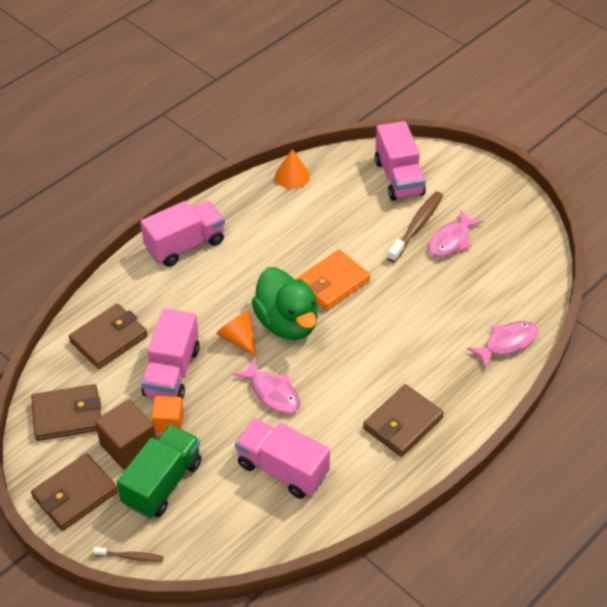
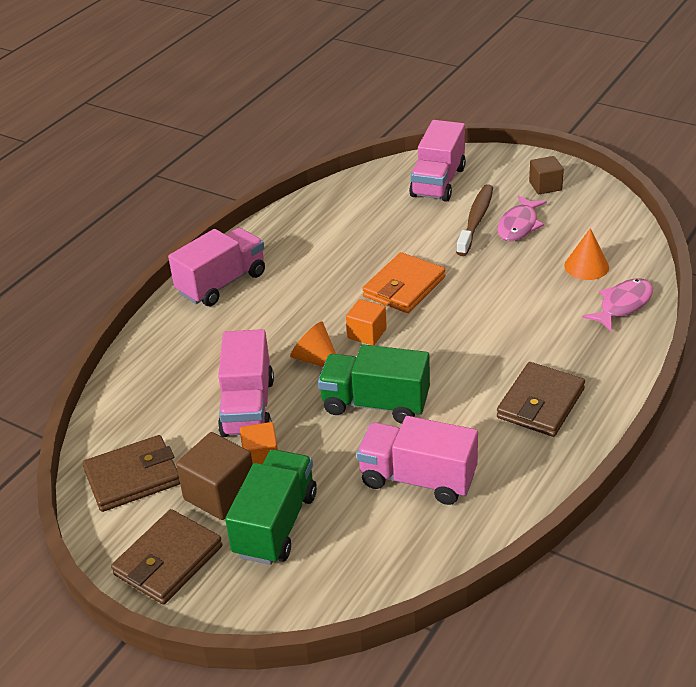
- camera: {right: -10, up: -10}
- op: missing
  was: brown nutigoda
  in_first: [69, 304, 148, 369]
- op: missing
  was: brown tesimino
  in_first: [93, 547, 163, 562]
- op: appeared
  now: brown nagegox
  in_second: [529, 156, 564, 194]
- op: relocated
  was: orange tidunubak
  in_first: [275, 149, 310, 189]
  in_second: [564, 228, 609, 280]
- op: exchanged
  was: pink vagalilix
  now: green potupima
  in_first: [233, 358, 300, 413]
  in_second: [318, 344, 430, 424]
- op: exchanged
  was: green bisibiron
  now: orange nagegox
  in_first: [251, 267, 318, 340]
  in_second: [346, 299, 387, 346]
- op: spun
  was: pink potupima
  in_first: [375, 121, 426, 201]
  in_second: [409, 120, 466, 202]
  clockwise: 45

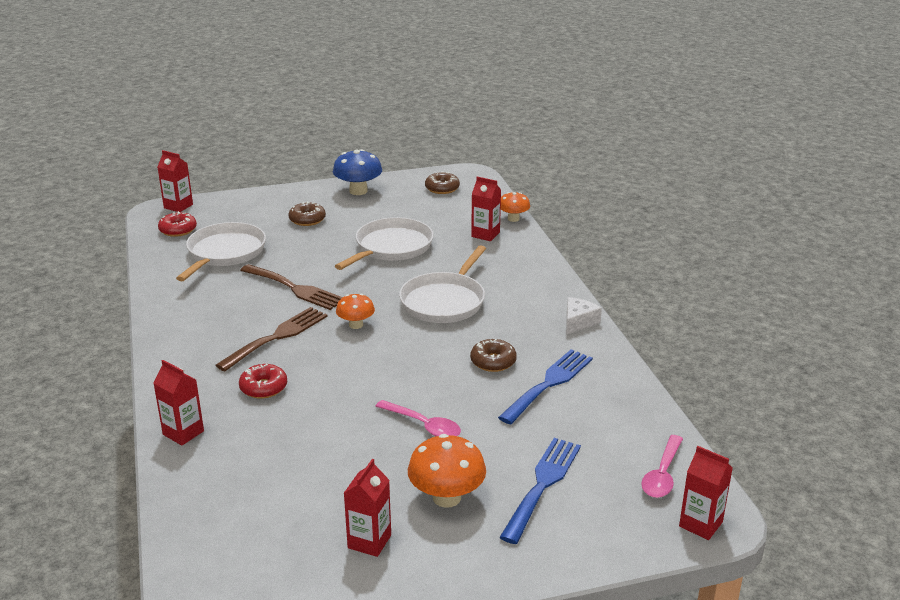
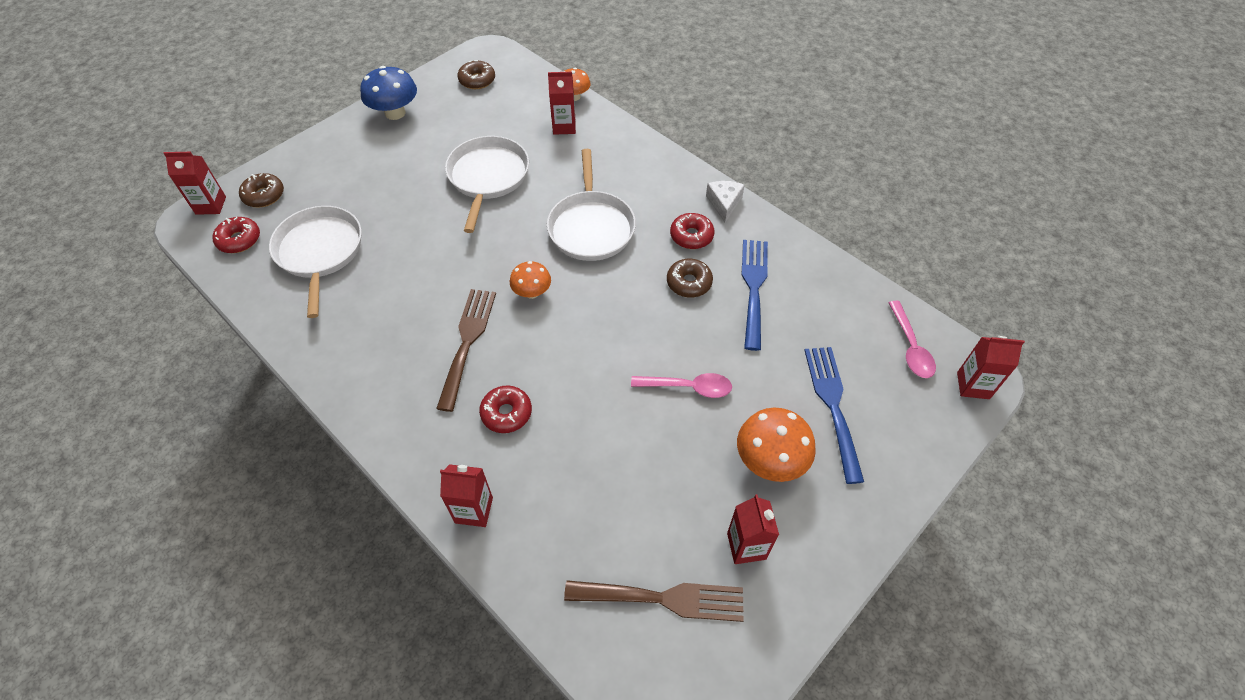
- camera: {right: -30, up: 25}
- op: appeared
  now: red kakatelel
  in_second: [670, 213, 714, 249]
- op: relocated
  was: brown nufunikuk
  in_first: [240, 264, 343, 310]
  in_second: [564, 580, 744, 622]
- op: relocated
  was: brown kakatelel
  in_first: [288, 201, 326, 226]
  in_second: [239, 173, 284, 207]

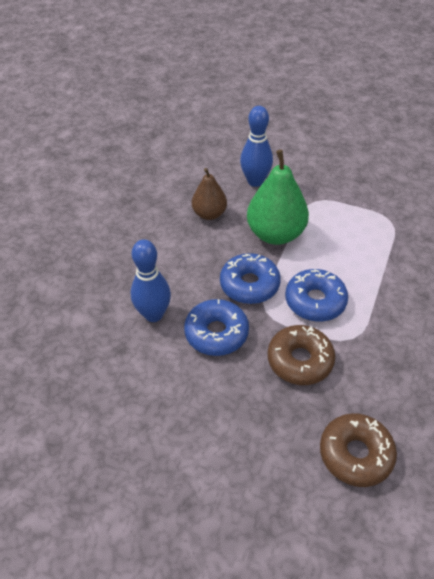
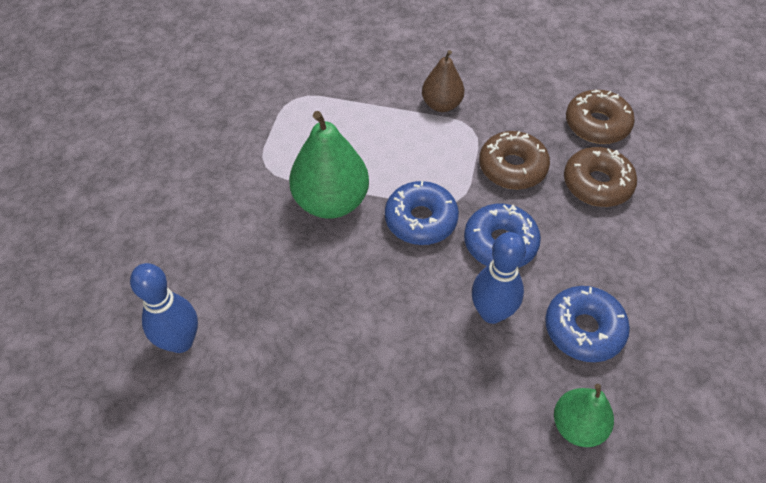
- camera: {right: -100, up: 5}
- op: appeared
  now: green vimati
  in_second: [554, 384, 614, 447]
- op: appeared
  now: brown kakatelel
  in_second: [564, 147, 637, 207]
- op: relocated
  was: brown vimati
  in_first: [192, 168, 227, 220]
  in_second: [422, 50, 464, 112]
- op: relocated
  was: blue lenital
  in_first: [240, 106, 273, 187]
  in_second: [130, 263, 198, 353]
- op: relocated
  was: blue kakatelel
  in_first: [285, 269, 348, 322]
  in_second: [545, 286, 630, 362]

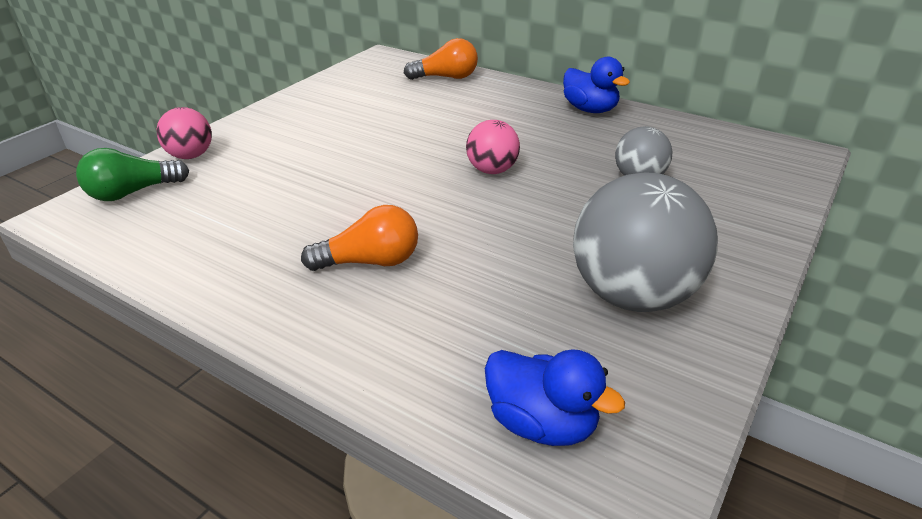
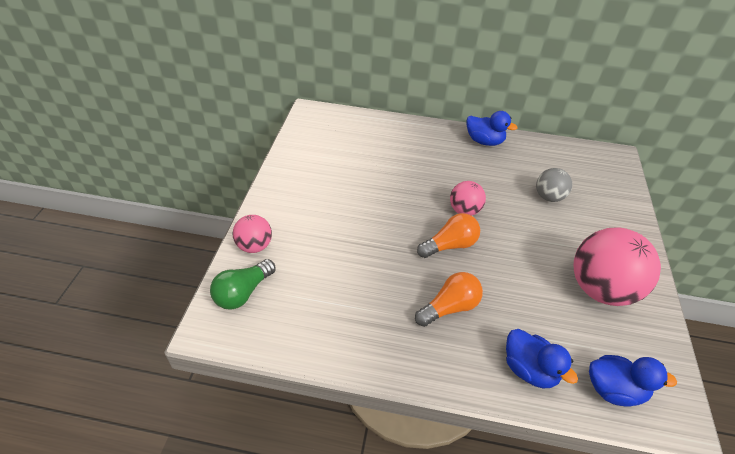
- camera: {right: -25, up: 10}
- op: appeared
  now: blue bisibiron
  in_second: [506, 329, 578, 388]
- op: relocated
  was: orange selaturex
  in_first: [404, 38, 478, 80]
  in_second: [417, 213, 480, 258]
- op: colour
  was: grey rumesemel
  now: pink rumesemel
  in_first: [573, 173, 718, 312]
  in_second: [574, 228, 661, 306]

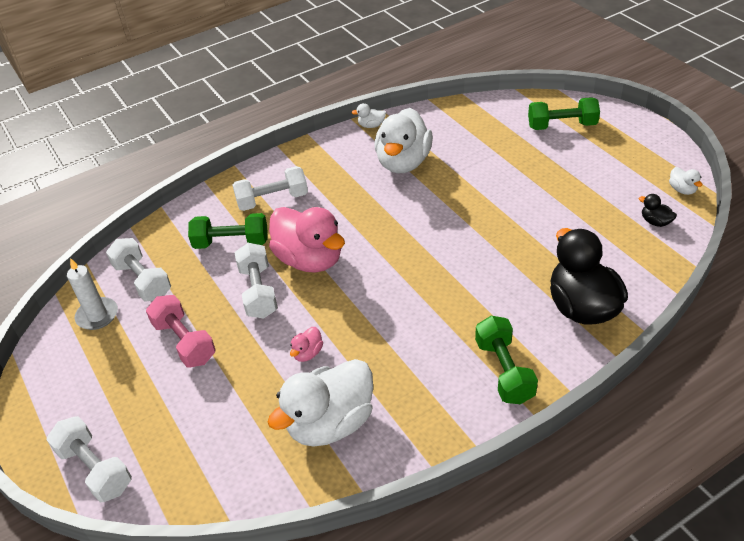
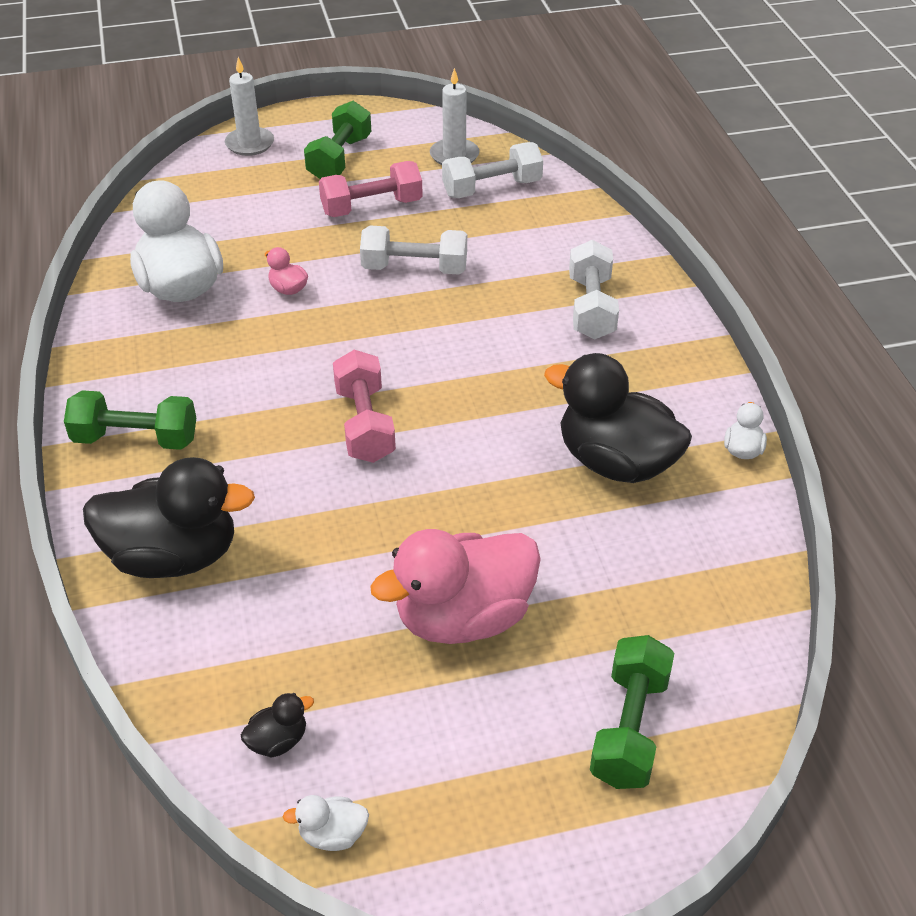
- camera: {right: 105, up: 0}
- op: appeared
  now: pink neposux
  in_second: [333, 350, 396, 463]
- op: relocated
  was: green neposux
  in_first: [188, 213, 267, 249]
  in_second: [304, 101, 371, 179]
- op: relocated
  was: pink bisibiron
  in_first: [269, 207, 345, 273]
  in_second: [370, 529, 541, 644]
- op: exchanged
  was: white neposux
  now: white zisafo
  in_first: [47, 416, 132, 502]
  in_second: [225, 57, 274, 156]
- op: colour
  was: white bisibiron
  now: black bisibiron
  in_first: [375, 108, 433, 173]
  in_second: [544, 353, 692, 483]

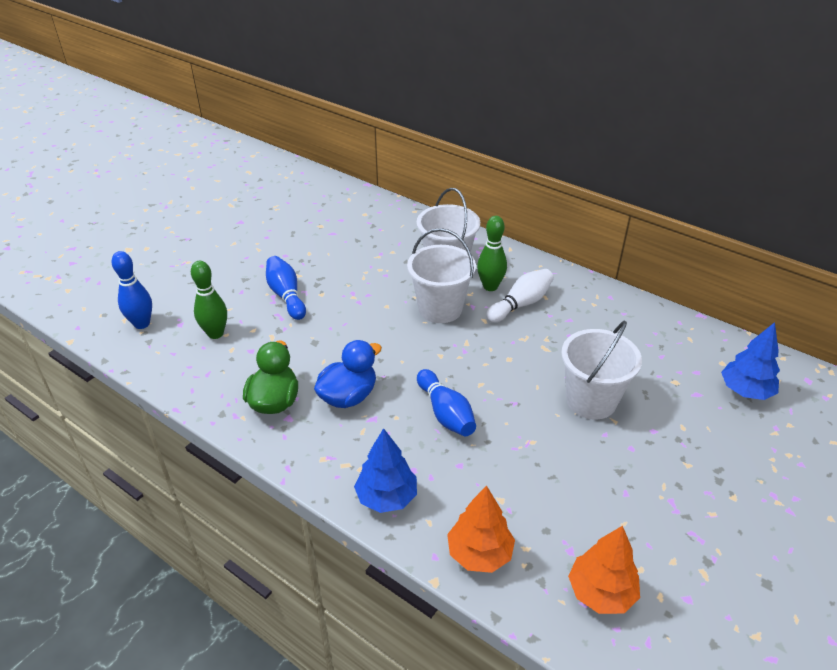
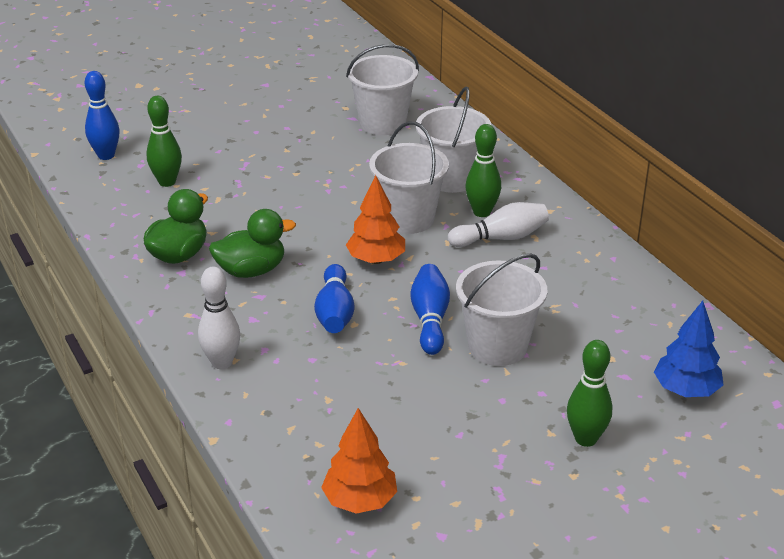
- camera: {right: 25, up: -5}
- op: appeared
  now: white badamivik
  in_second: [346, 44, 419, 135]
- op: appeared
  now: green lenital
  in_second: [567, 340, 612, 447]
- op: relocated
  was: blue lenital
  in_first: [266, 256, 306, 320]
  in_second: [410, 264, 450, 355]
- op: relocated
  was: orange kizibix
  in_first: [447, 486, 515, 573]
  in_second: [346, 175, 405, 264]
- op: exchanged
  was: blue kizibix
  now: white lenital
  in_first: [354, 428, 417, 513]
  in_second: [198, 267, 240, 369]
- op: colour
  was: blue bisibiron
  now: green bisibiron
  in_first: [314, 340, 382, 408]
  in_second: [209, 209, 296, 278]

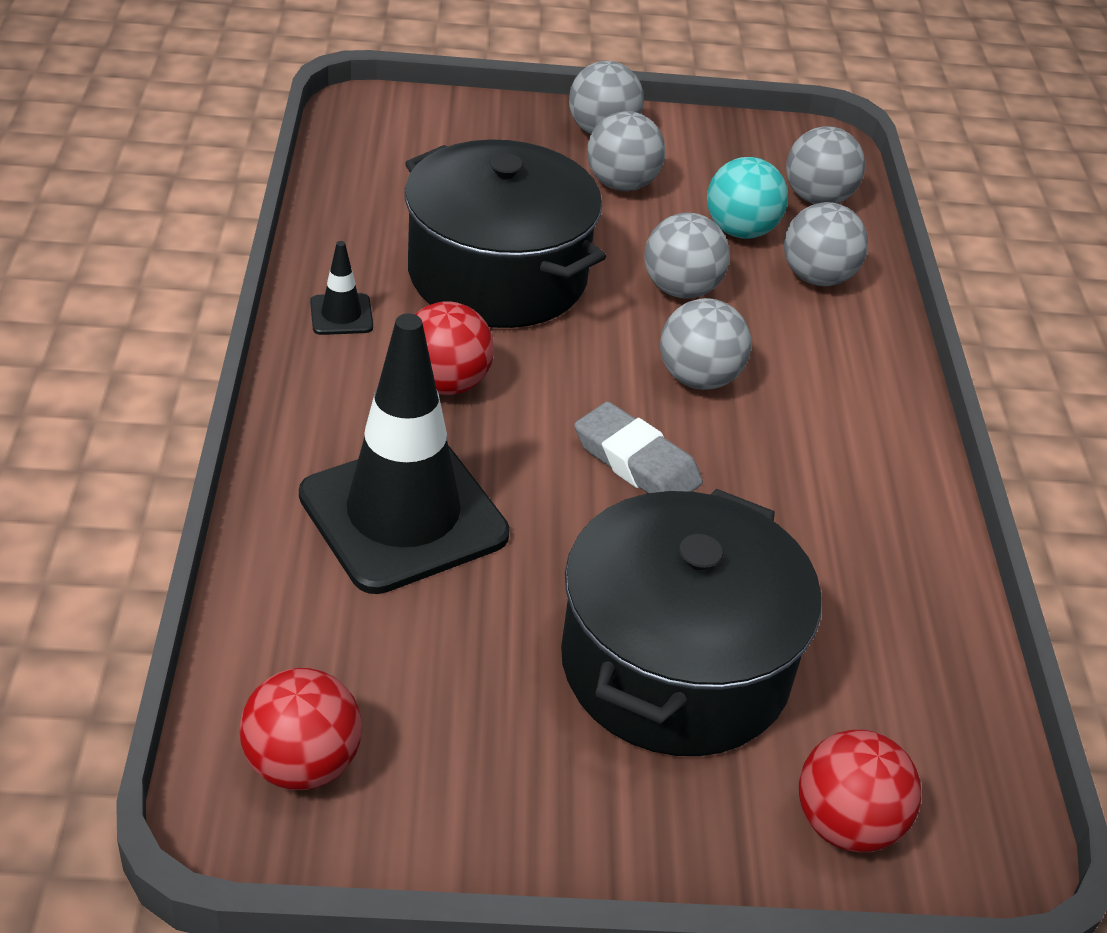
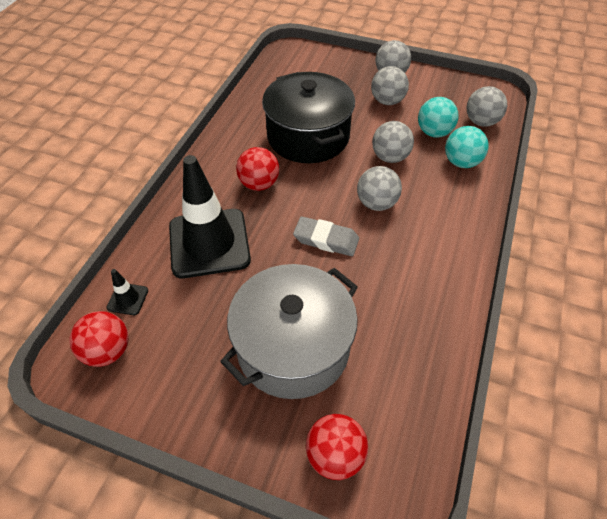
- camera: {right: 25, up: 10}
- op: relocated
  was: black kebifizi
  in_first: [310, 241, 373, 335]
  in_second: [107, 269, 148, 315]
- op: colour
  was: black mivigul
  now: grey mivigul
  in_first: [561, 489, 822, 756]
  in_second: [220, 264, 358, 399]
- op: colour
  was: grey rumesemel
  now: turquoise rumesemel
  in_first: [784, 202, 868, 286]
  in_second: [445, 126, 489, 168]
- op: spun
  was: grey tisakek
  in_first: [574, 401, 703, 493]
  in_second: [293, 216, 359, 256]
  clockwise: -45

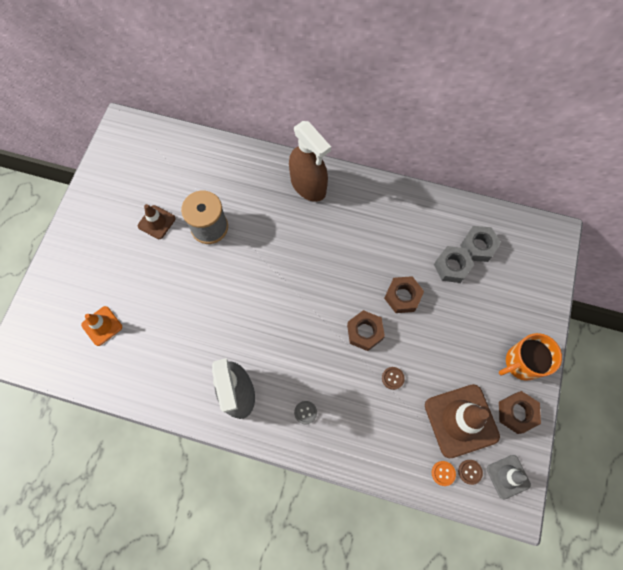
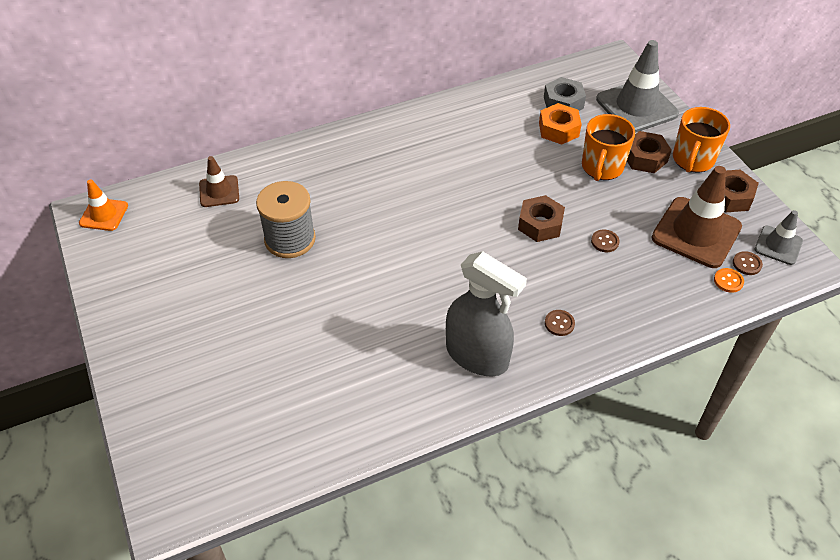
- camera: {right: -40, up: -20}
- op: missing
  was: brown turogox
  in_first: [289, 121, 331, 202]
- op: appeared
  now: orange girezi
  in_second: [582, 114, 635, 181]
- op: appeared
  now: grey kebifizi
  in_second: [596, 40, 679, 133]
- op: relocated
  was: orange kebifizi
  in_first: [81, 306, 122, 346]
  in_second: [79, 179, 128, 231]
- op: relocated
  was: brown kebifizi
  in_first: [138, 204, 176, 239]
  in_second: [199, 156, 239, 207]
- op: relocated
  was: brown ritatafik
  in_first: [384, 276, 424, 313]
  in_second: [627, 131, 671, 173]
- op: colour
  was: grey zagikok
  now: brown zagikok
  in_first: [294, 401, 317, 424]
  in_second: [545, 310, 575, 336]
- op: colour
  was: grey ritatafik
  now: orange ritatafik
  in_first: [434, 246, 475, 283]
  in_second: [539, 103, 582, 145]

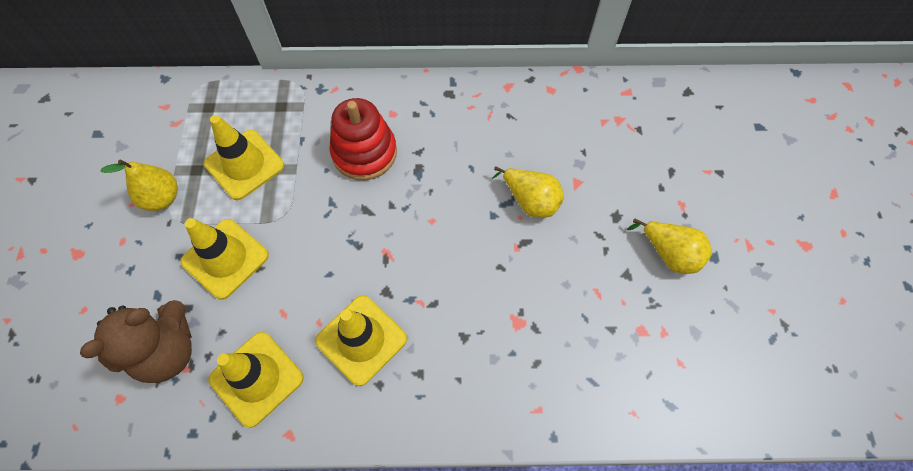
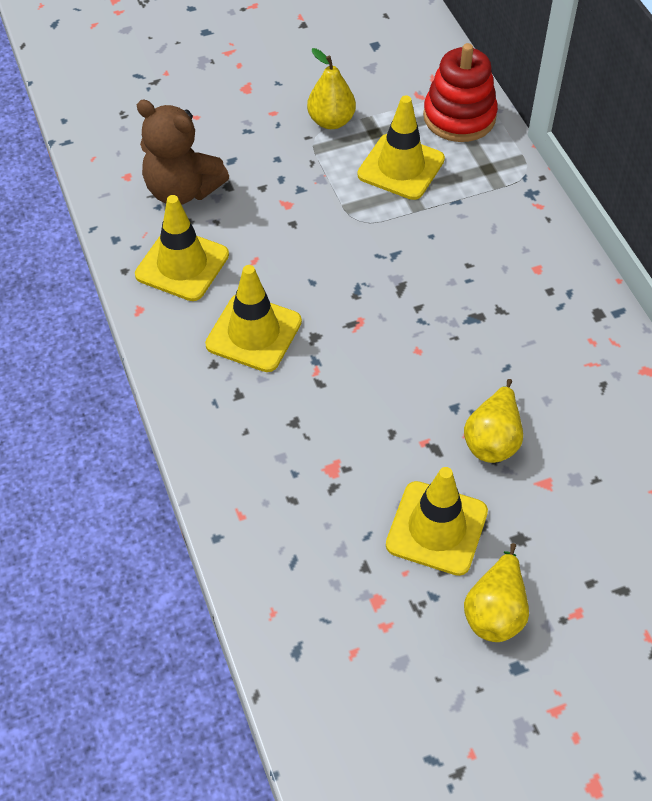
- camera: {right: 70, up: -10}
- op: relocated
  was: yellow kebifizi
  in_first: [181, 218, 269, 300]
  in_second: [386, 467, 488, 576]
- op: relocated
  was: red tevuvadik
  in_first: [330, 98, 397, 180]
  in_second: [423, 43, 498, 142]

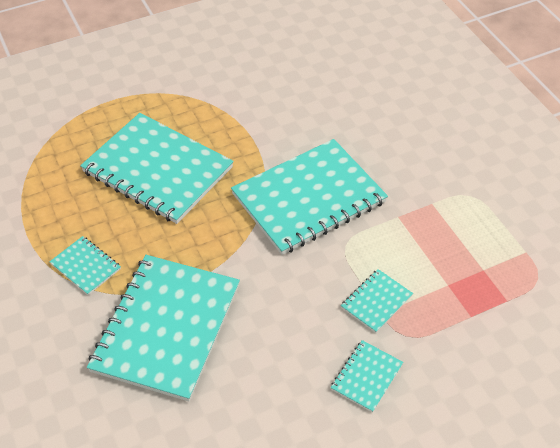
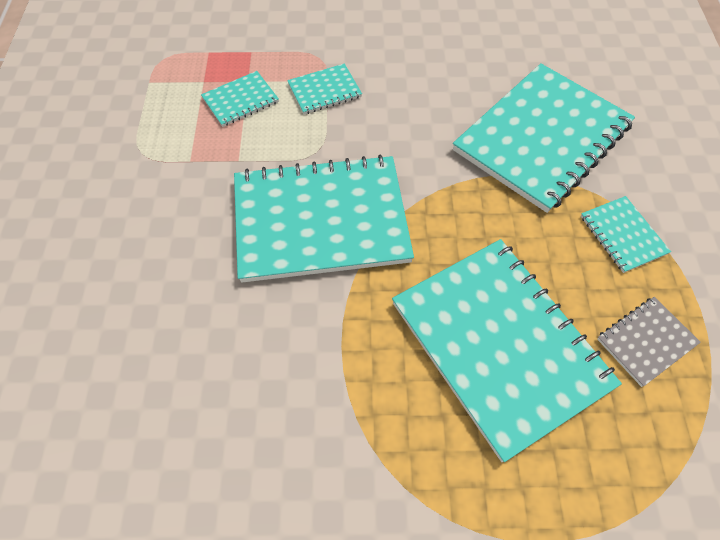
- camera: {right: -155, up: 10}
- op: appeared
  now: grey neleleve
  in_second: [597, 297, 701, 387]
- op: relocated
  was: turquoise neleleve
  in_first: [331, 340, 403, 413]
  in_second: [201, 71, 279, 127]

